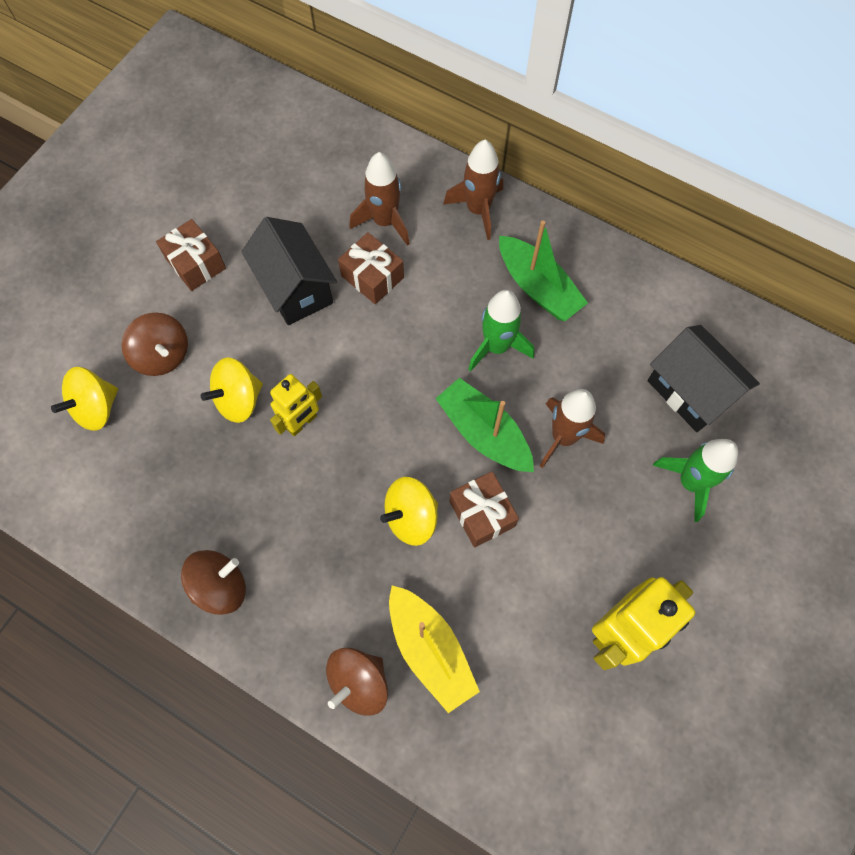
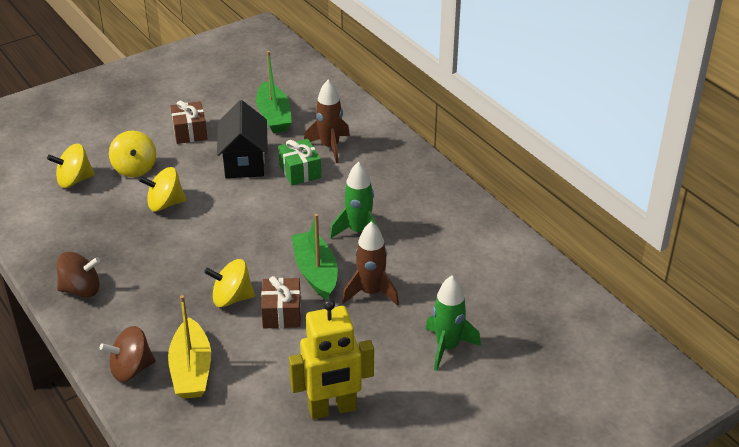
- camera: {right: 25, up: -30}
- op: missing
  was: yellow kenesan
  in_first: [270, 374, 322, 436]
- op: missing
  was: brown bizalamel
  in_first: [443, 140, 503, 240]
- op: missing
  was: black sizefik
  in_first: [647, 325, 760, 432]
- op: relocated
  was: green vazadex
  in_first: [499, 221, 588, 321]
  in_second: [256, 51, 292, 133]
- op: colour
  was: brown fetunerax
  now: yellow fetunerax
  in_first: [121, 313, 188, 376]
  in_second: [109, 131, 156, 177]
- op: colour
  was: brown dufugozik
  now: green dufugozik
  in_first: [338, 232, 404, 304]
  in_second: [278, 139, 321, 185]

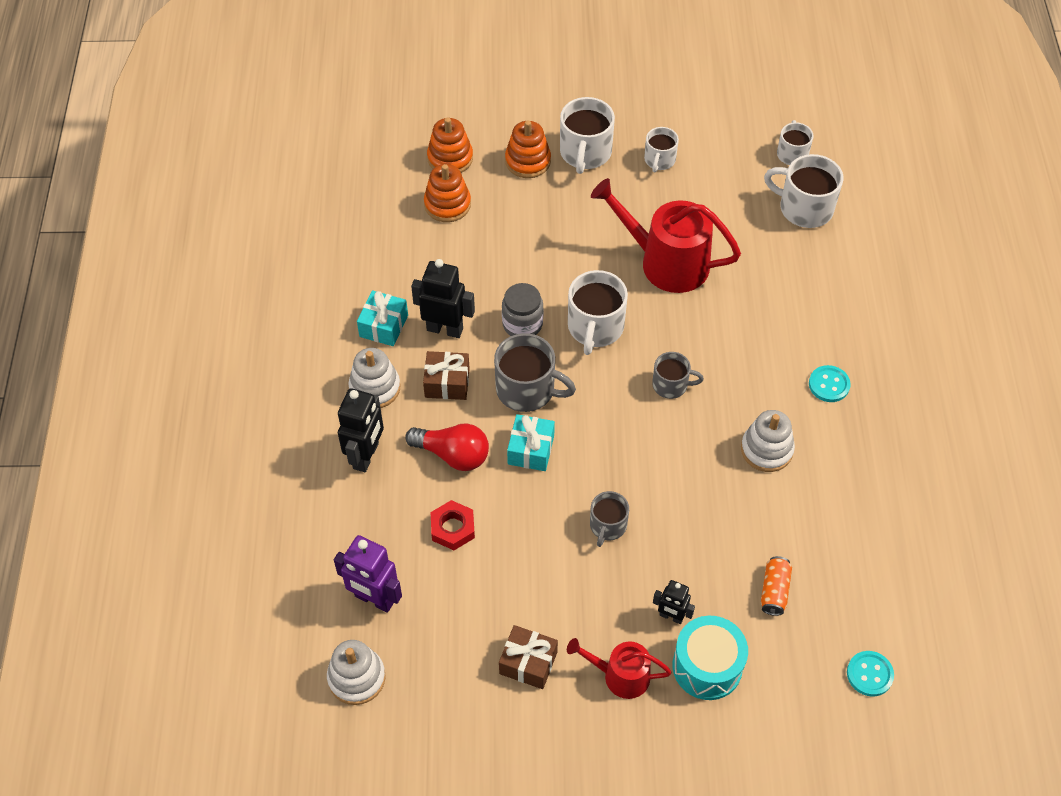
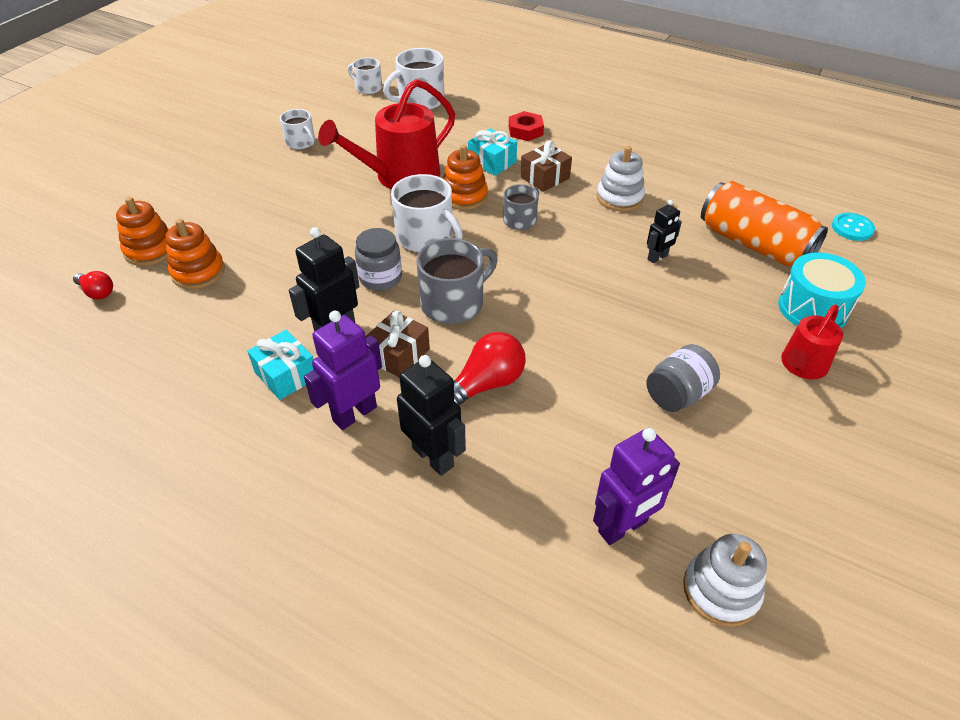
- camera: {right: -60, up: -10}
- op: missing
  was: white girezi
  in_first: [560, 97, 615, 174]
- op: missing
  was: grey girezi
  in_first: [590, 491, 629, 547]
- op: missing
  was: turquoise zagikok
  in_first: [809, 365, 851, 402]
- op: appeared
  now: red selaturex
  in_second: [73, 271, 113, 300]
- op: appeared
  now: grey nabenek
  in_second: [646, 344, 720, 412]
- op: relocated
  was: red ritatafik
  in_first: [431, 500, 475, 550]
  in_second: [509, 111, 544, 141]
- op: relocated
  was: brown dufugozik
  in_first: [499, 625, 558, 689]
  in_second: [520, 140, 572, 192]
- op: relocated
  was: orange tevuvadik
  in_first: [505, 120, 551, 178]
  in_second: [443, 145, 488, 210]
- op: relocated
  was: turquoise dufugozik
  in_first: [507, 414, 555, 471]
  in_second: [468, 129, 517, 176]
- op: relocated
  was: black kenesan
  in_first: [653, 580, 695, 624]
  in_second: [647, 200, 682, 263]
- op: exchanged
  was: white tevuvadik
  now: purple kenesan
  in_first: [349, 348, 400, 408]
  in_second: [304, 311, 382, 430]
- op: size
  was: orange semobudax
  in_first: [761, 556, 792, 616]
  in_second: [701, 181, 828, 267]
  ratio: 2.22

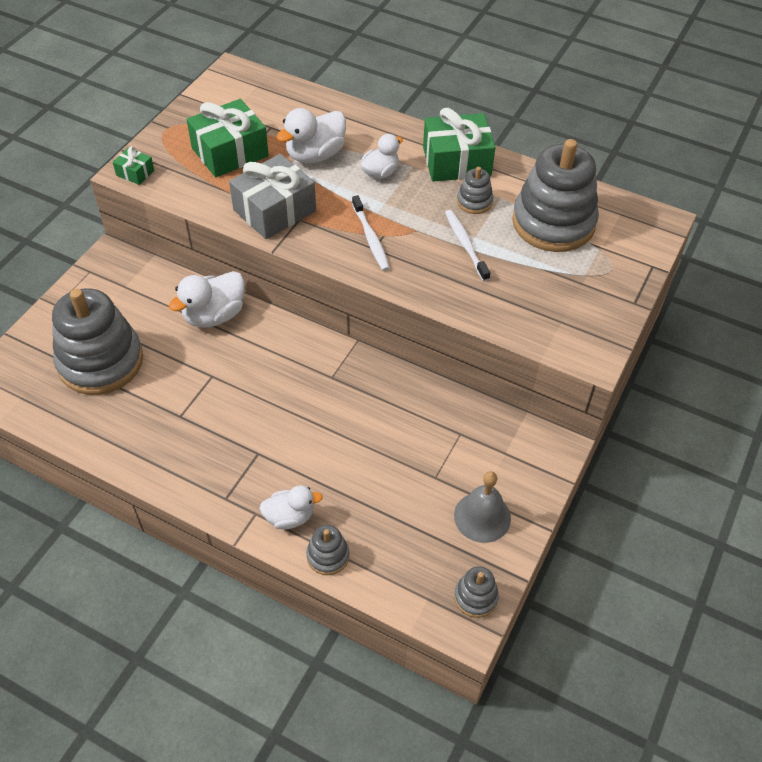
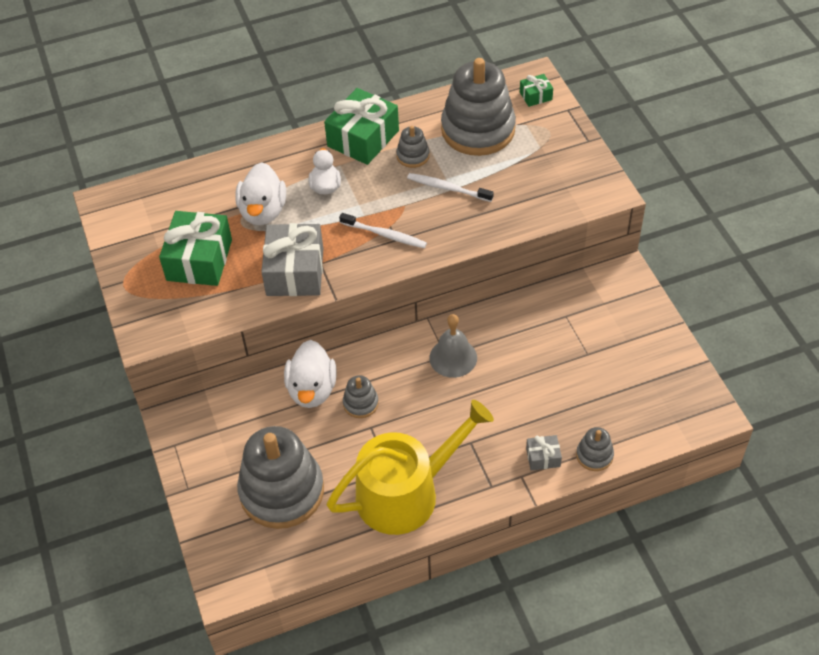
- camera: {right: -45, up: 0}
- op: appeared
  now: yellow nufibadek
  in_second: [327, 400, 494, 535]
- op: relocated
  was: green dufugozik
  in_first: [113, 146, 154, 185]
  in_second: [520, 74, 553, 107]
- op: relocated
  was: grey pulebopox
  in_first: [454, 471, 511, 543]
  in_second: [429, 314, 477, 378]
- op: relocated
  was: grey tevuvadik
  in_first: [454, 566, 499, 618]
  in_second: [343, 375, 379, 418]
- op: exchanged
  was: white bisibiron
  now: grey dufugozik
  in_first: [259, 485, 323, 529]
  in_second: [526, 435, 562, 470]

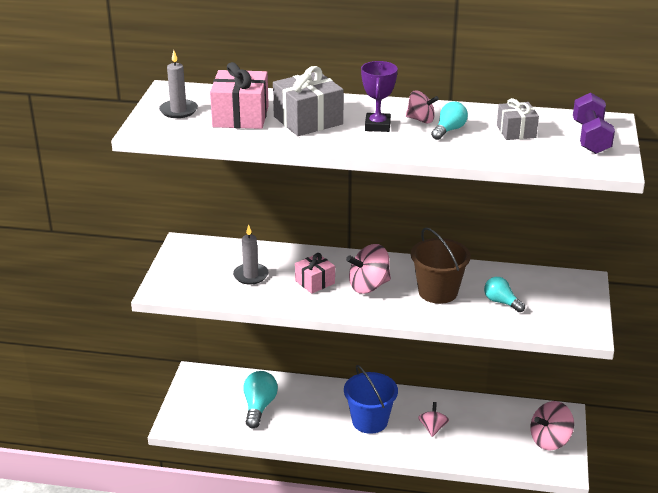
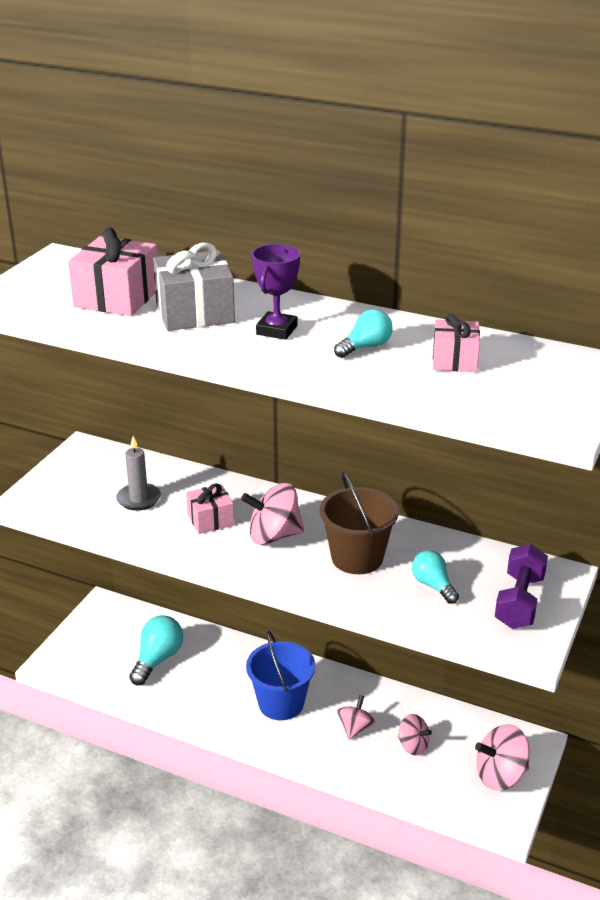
- camera: {right: 15, up: 0}
- op: missing
  was: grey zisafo
  in_first: [159, 50, 198, 118]
- op: relocated
  was: pink fetunerax
  in_first: [406, 90, 439, 123]
  in_second: [398, 714, 432, 756]
- op: relocated
  was: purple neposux
  in_first: [573, 93, 615, 154]
  in_second: [495, 544, 548, 629]
- op: colour
  was: grey dufugozik
  now: pink dufugozik
  in_first: [497, 98, 539, 140]
  in_second: [433, 314, 480, 372]

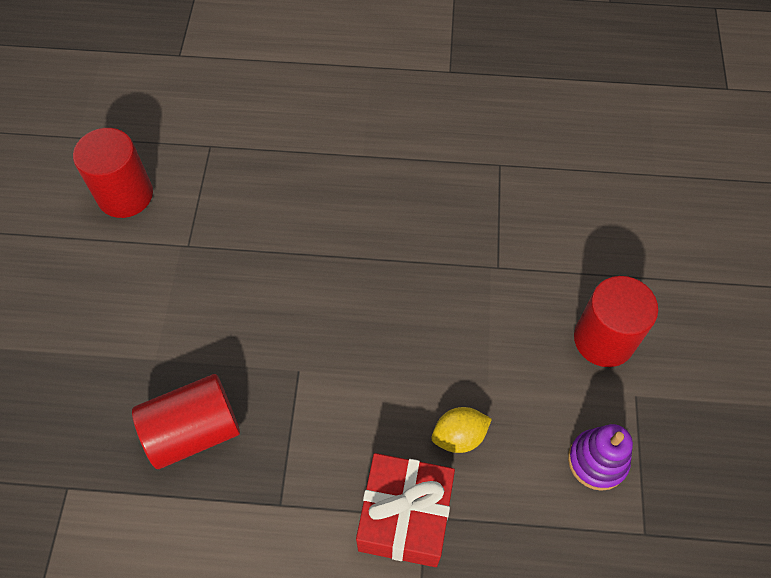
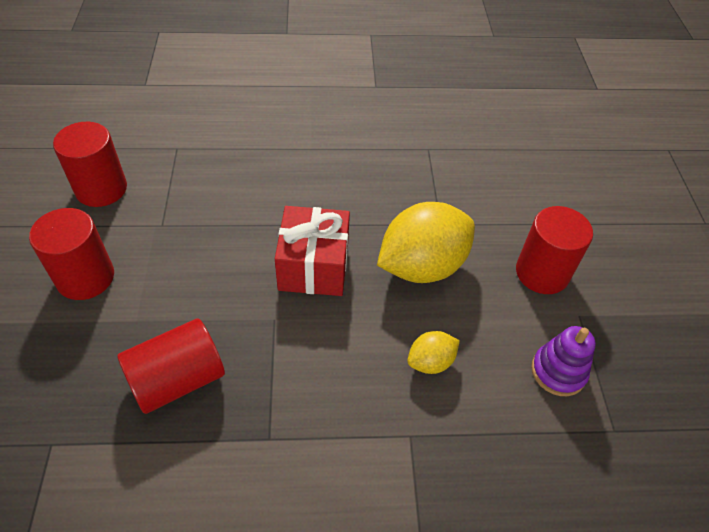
- camera: {right: -10, up: -10}
- op: appeared
  now: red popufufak
  in_second: [29, 208, 114, 300]
- op: appeared
  now: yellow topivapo
  in_second: [377, 202, 475, 283]
- op: relocated
  was: red dufugozik
  in_first: [356, 453, 455, 567]
  in_second: [275, 206, 350, 296]

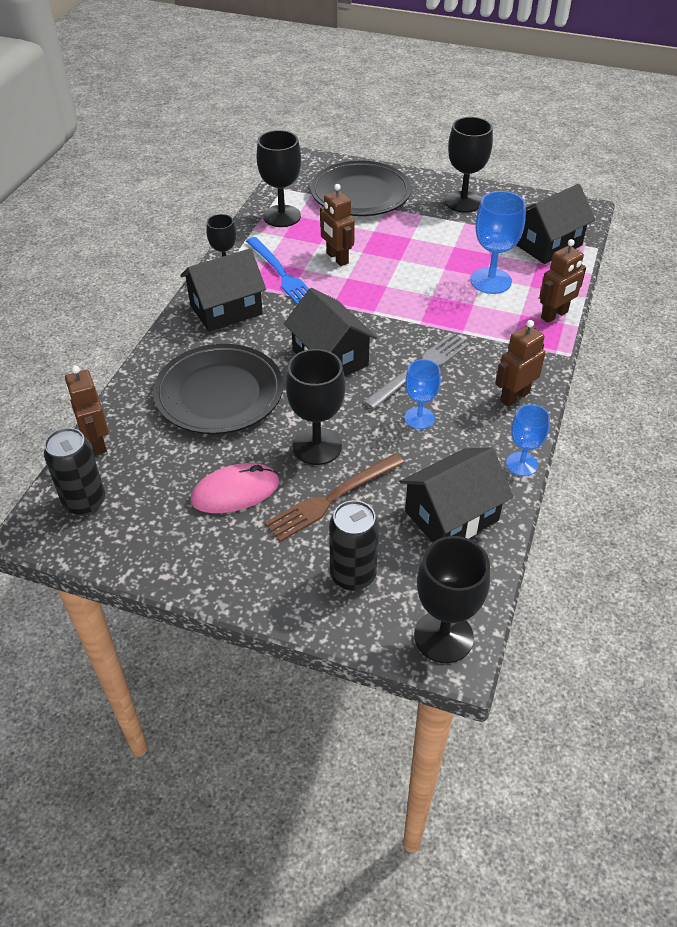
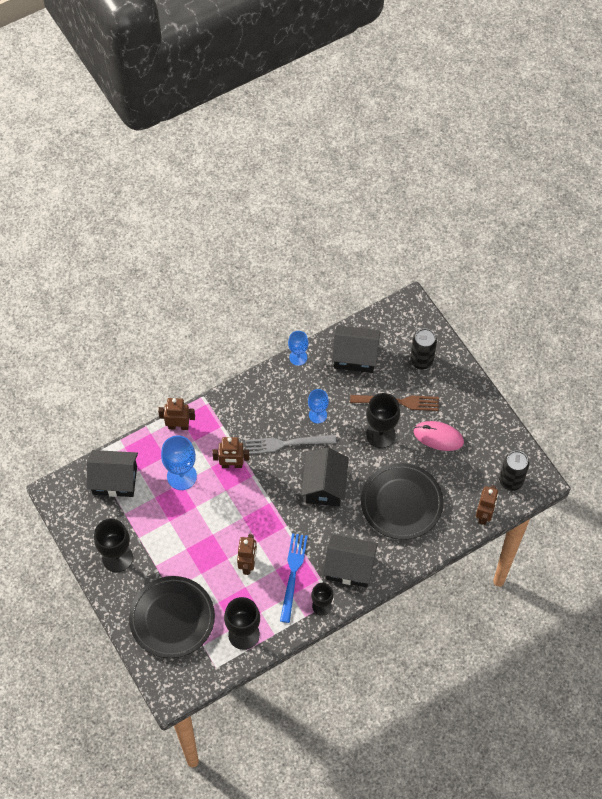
- camera: {right: -140, up: 15}
- op: missing
  was: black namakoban
  in_first: [414, 536, 490, 663]
- op: relocated
  was: brown kenesan
  in_first: [495, 320, 546, 406]
  in_second: [212, 437, 249, 468]

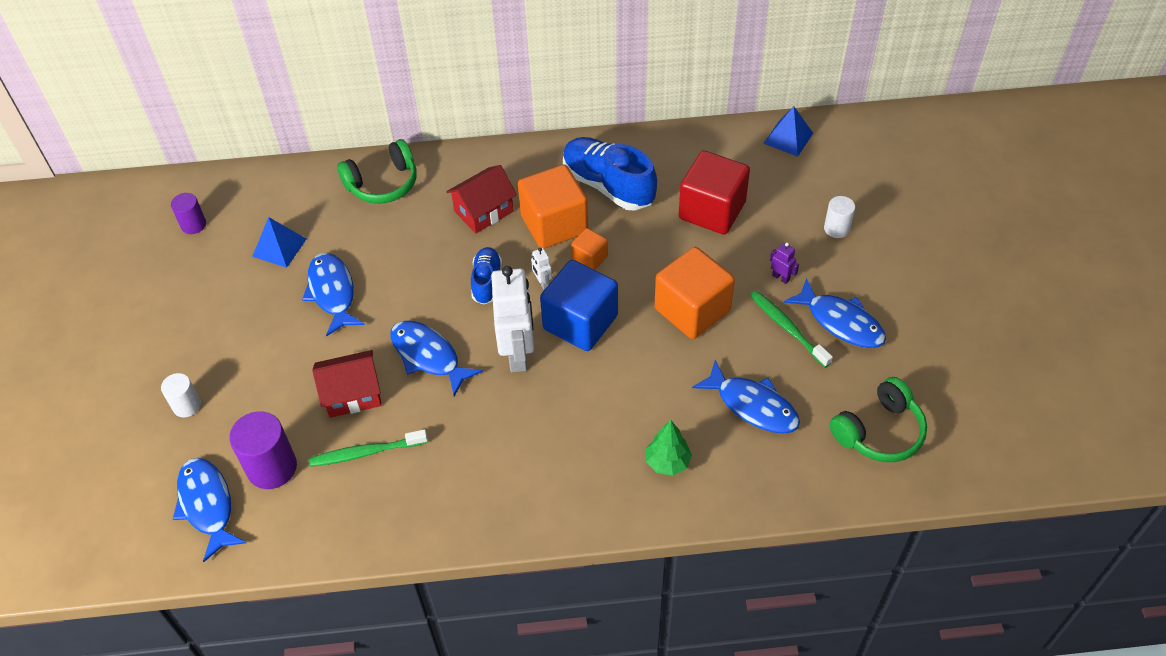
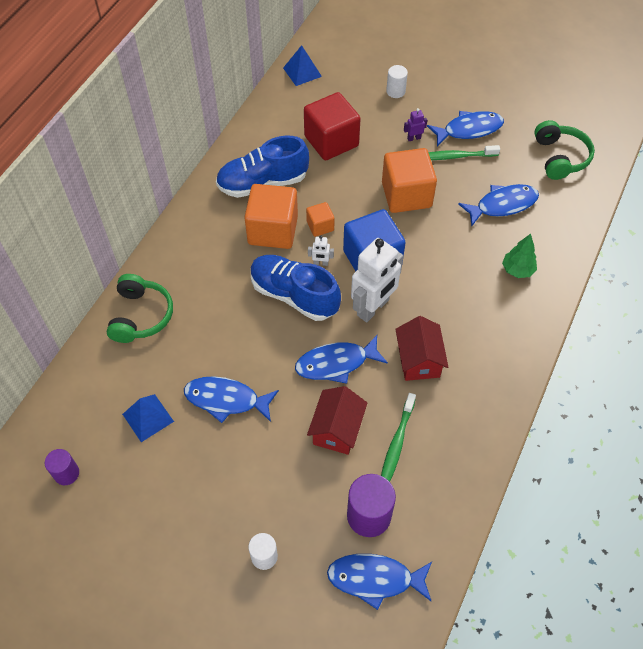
- camera: {right: -60, up: 5}
- op: relocated
  was: red sizefik
  in_first: [446, 165, 517, 233]
  in_second: [396, 316, 448, 381]
- op: spun
  was: white kenesan
  in_first: [491, 266, 534, 372]
  in_second: [351, 238, 403, 322]
  clockwise: 105
- op: size
  was: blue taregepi
  in_first: [471, 247, 502, 305]
  in_second: [251, 255, 341, 321]
  ratio: 1.75

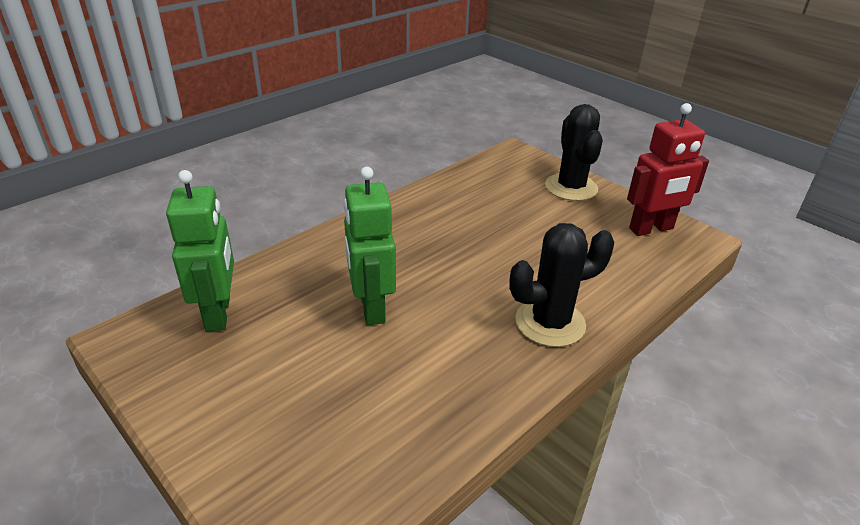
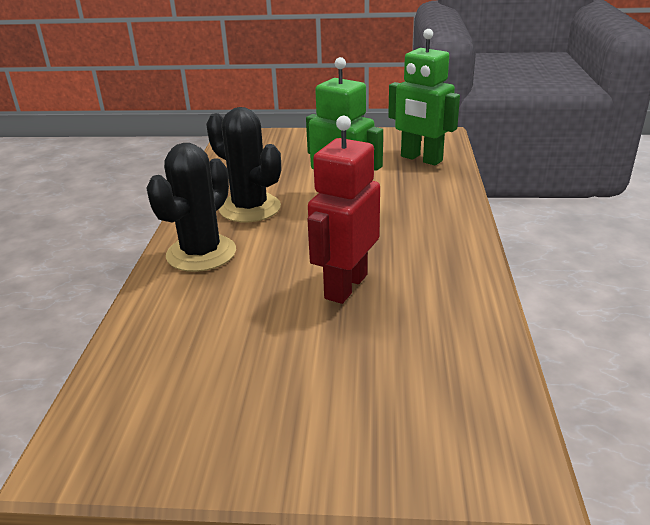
- camera: {right: 140, up: -5}
- op: relocated
  was: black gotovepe
  in_first: [545, 104, 603, 201]
  in_second: [206, 107, 281, 222]
- op: relocated
  was: red kenesan
  in_first: [627, 103, 709, 236]
  in_second: [307, 116, 380, 304]

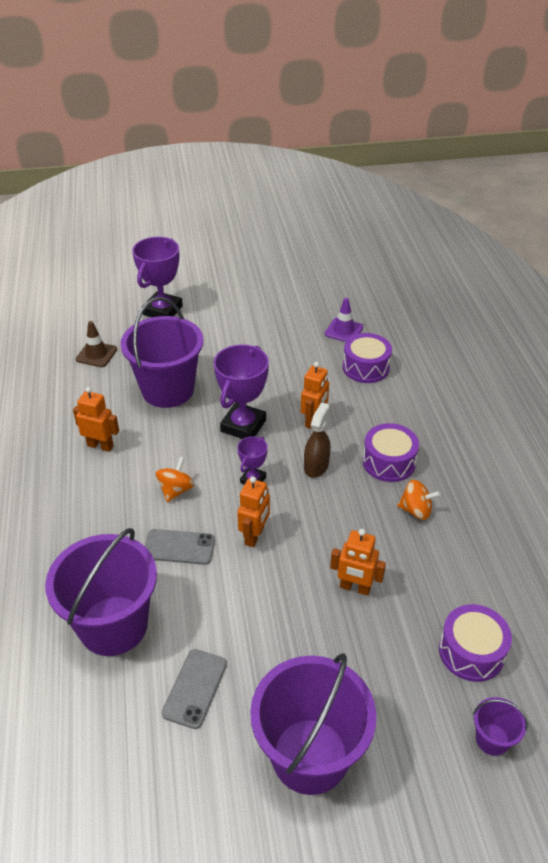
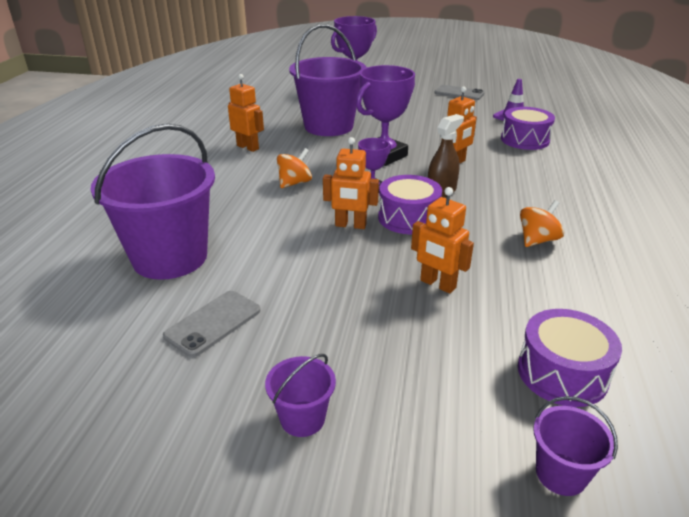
- camera: {right: 20, up: -10}
- op: missing
  was: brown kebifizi
  in_first: [76, 321, 117, 367]
- op: relocated
  was: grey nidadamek
  in_first: [145, 529, 215, 565]
  in_second: [434, 85, 484, 100]
- op: relocated
  was: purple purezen
  in_first: [363, 423, 419, 482]
  in_second: [378, 175, 442, 234]
- op: spun
  was: orange kenesan
  in_first: [237, 477, 270, 547]
  in_second: [323, 137, 379, 229]
  clockwise: 60
- op: spun
  was: orange fetunerax
  in_first: [397, 480, 441, 520]
  in_second: [520, 200, 564, 247]
  clockwise: -75
- op: size
  was: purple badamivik
  in_first: [250, 653, 376, 795]
  in_second: [265, 354, 336, 437]
  ratio: 0.43

